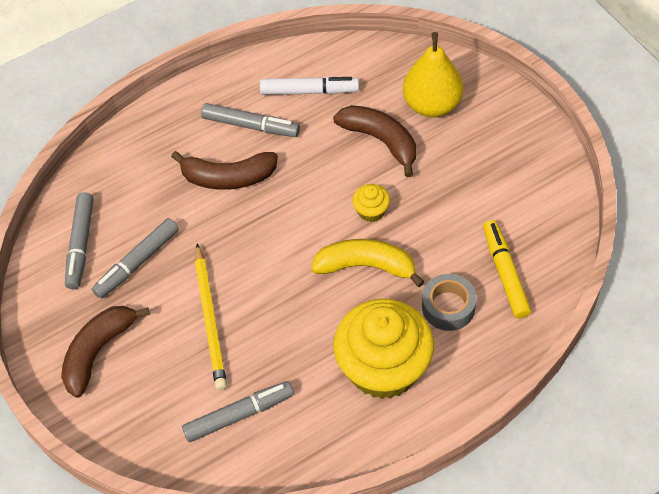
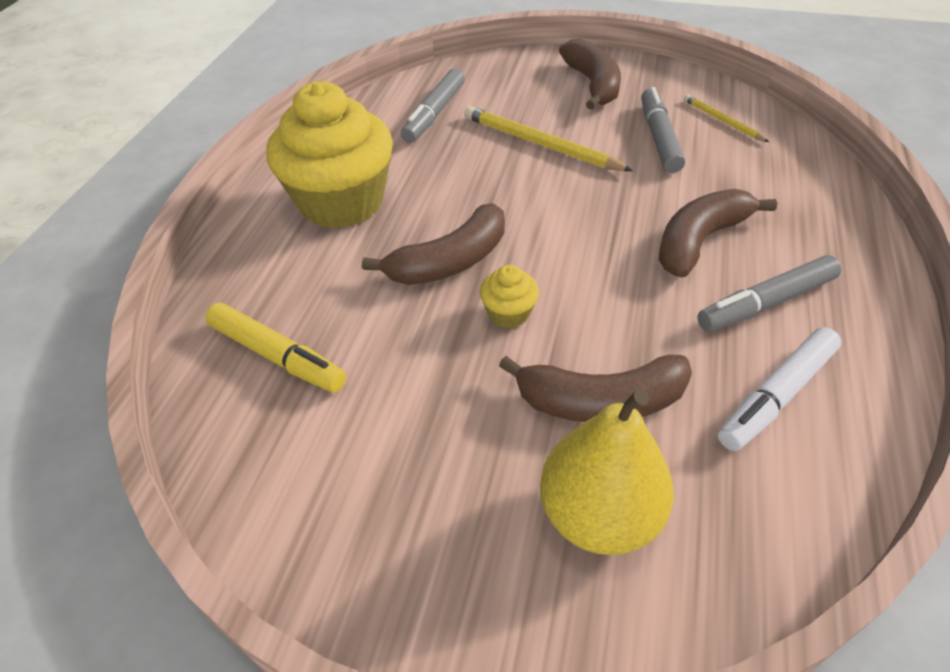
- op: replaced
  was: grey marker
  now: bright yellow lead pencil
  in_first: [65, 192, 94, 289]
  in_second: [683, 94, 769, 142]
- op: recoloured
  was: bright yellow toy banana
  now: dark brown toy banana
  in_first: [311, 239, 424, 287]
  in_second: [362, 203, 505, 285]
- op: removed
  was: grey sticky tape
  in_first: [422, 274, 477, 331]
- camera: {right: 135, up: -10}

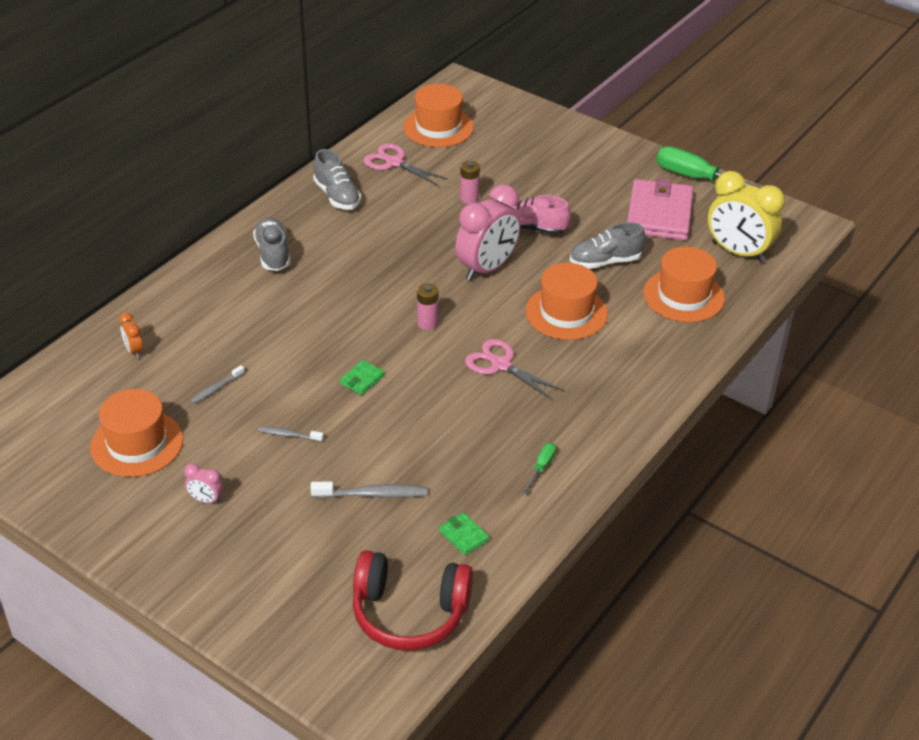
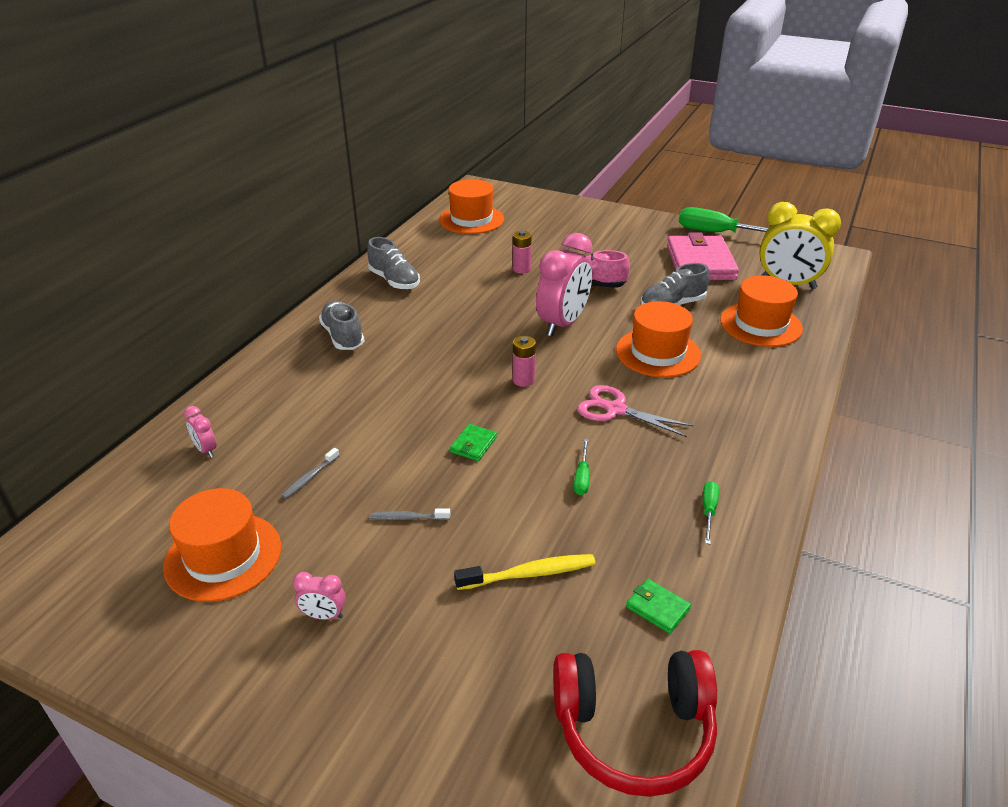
- op: removed
  was: rosy shears
  in_first: [364, 144, 448, 186]
- op: recoloured
  was: bright orange bedside clock
  now: rosy bedside clock
  in_first: [119, 313, 143, 359]
  in_second: [184, 406, 216, 457]
- op: recoloured
  was: grey dental brush
  now: bright yellow dental brush
  in_first: [311, 482, 427, 498]
  in_second: [454, 554, 596, 590]
- op: added
  now: emerald flat screwdriver
  in_second: [574, 439, 590, 495]
- camera: {right: -10, up: -5}

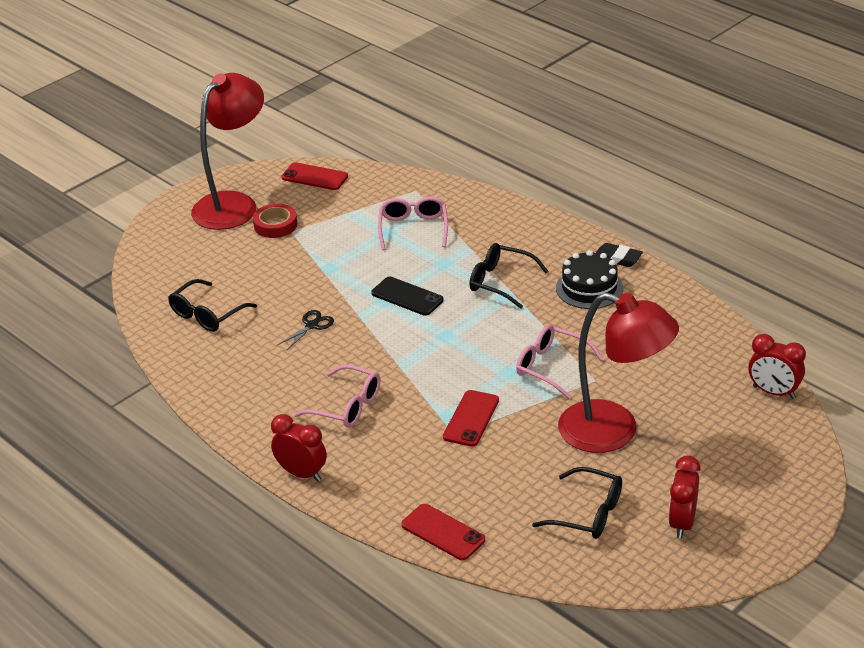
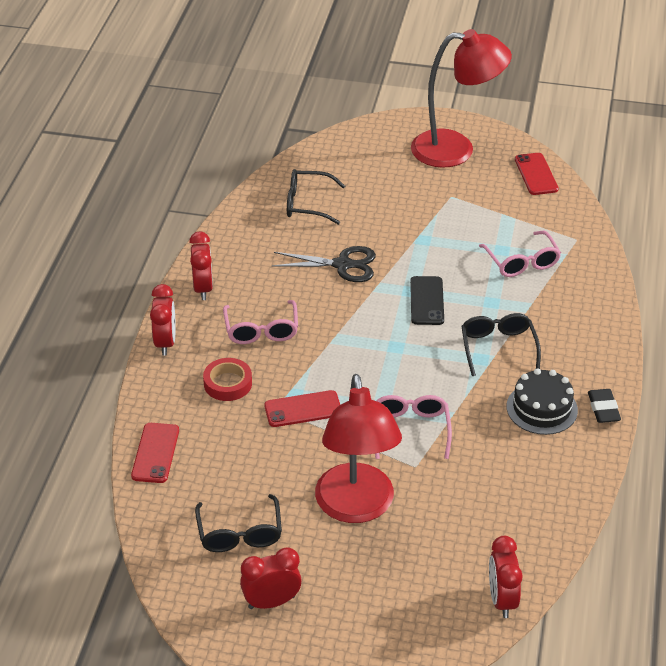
- op: turned
  was: rosy spectacles
  in_first: [378, 196, 448, 250]
  in_second: [479, 231, 561, 277]
  clockwise: 105
- op: moved
  was: crimson sticky tape
  in_first: [253, 204, 297, 238]
  in_second: [203, 358, 252, 401]
- op: resized
  was: black shears
  in_first: [278, 310, 334, 350]
  in_second: [272, 246, 376, 282]
  ratio: 1.68
- op: added
  now: crimson bedside clock
  in_second: [189, 231, 213, 300]
- camera: {right: 55, up: 5}

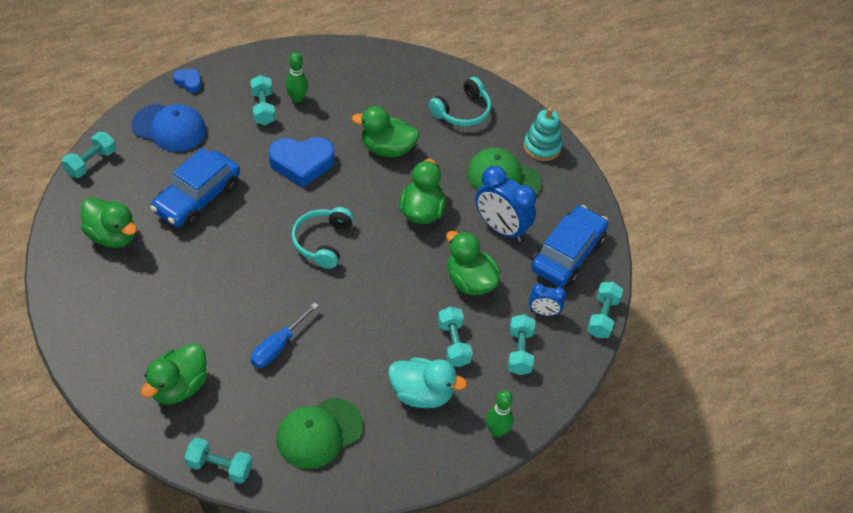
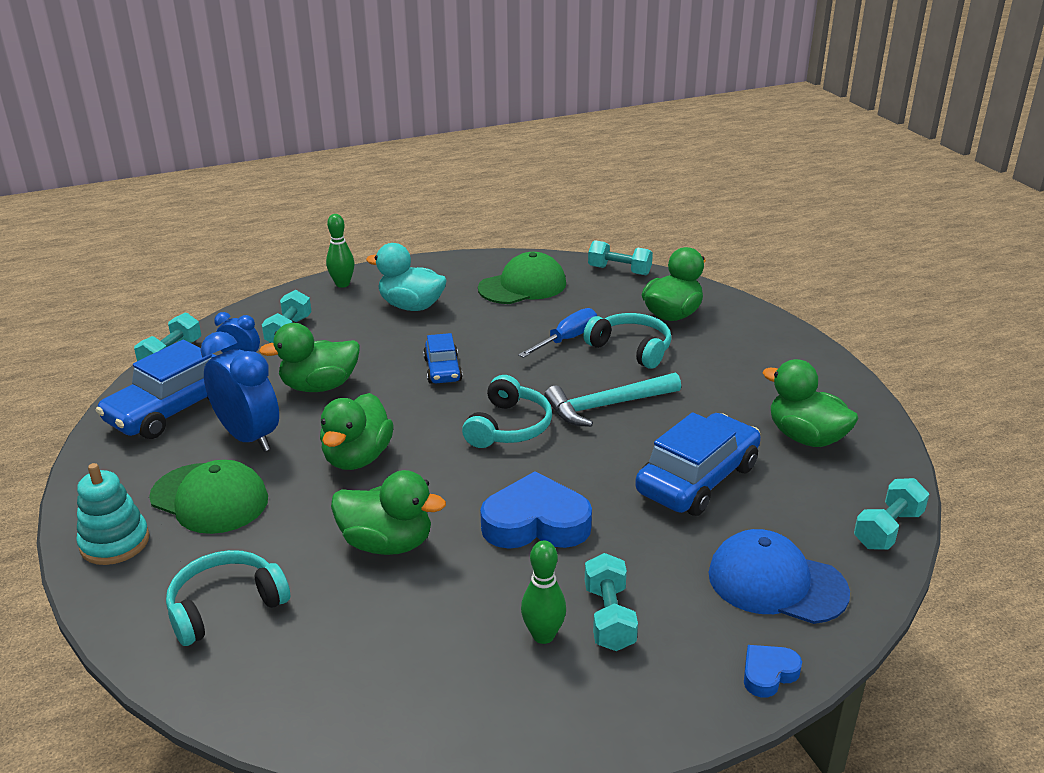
- op: turned
  was: royal blue love heart
  in_first: [173, 69, 201, 93]
  in_second: [744, 645, 802, 697]
  clockwise: 105
- op: turned
  was: emerald toy duck
  in_first: [446, 231, 500, 296]
  in_second: [259, 323, 360, 392]
  clockwise: 105
- op: removed
  was: turquoise free weight
  in_first: [438, 307, 473, 367]
- op: added
  now: turquoise headset
  in_second: [583, 313, 671, 369]
- op: added
  now: royal blue toy car
  in_second: [423, 333, 463, 384]
- op: added
  now: turquoise carpenter's hammer
  in_second: [544, 372, 681, 427]
- camera: {right: -170, up: -20}

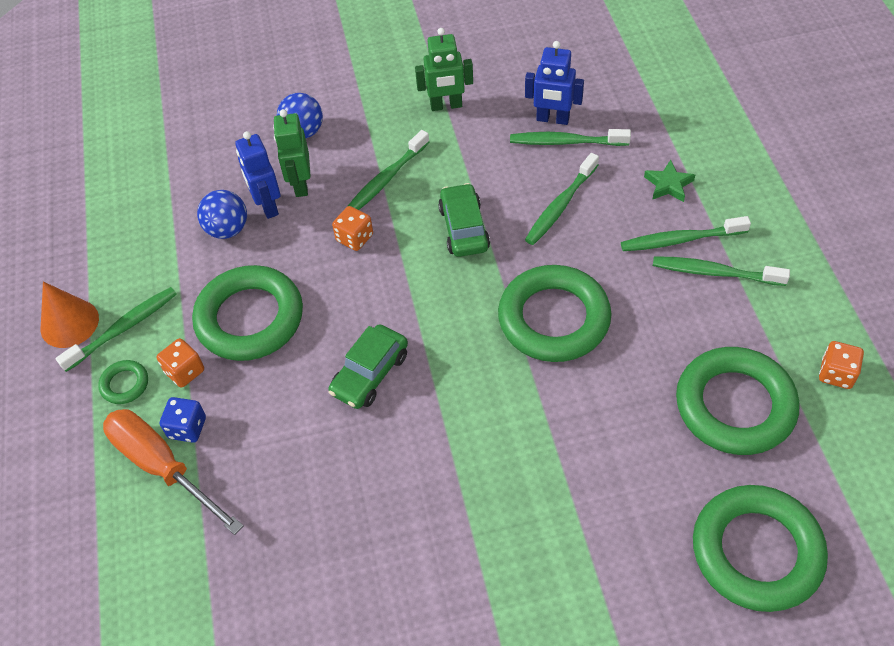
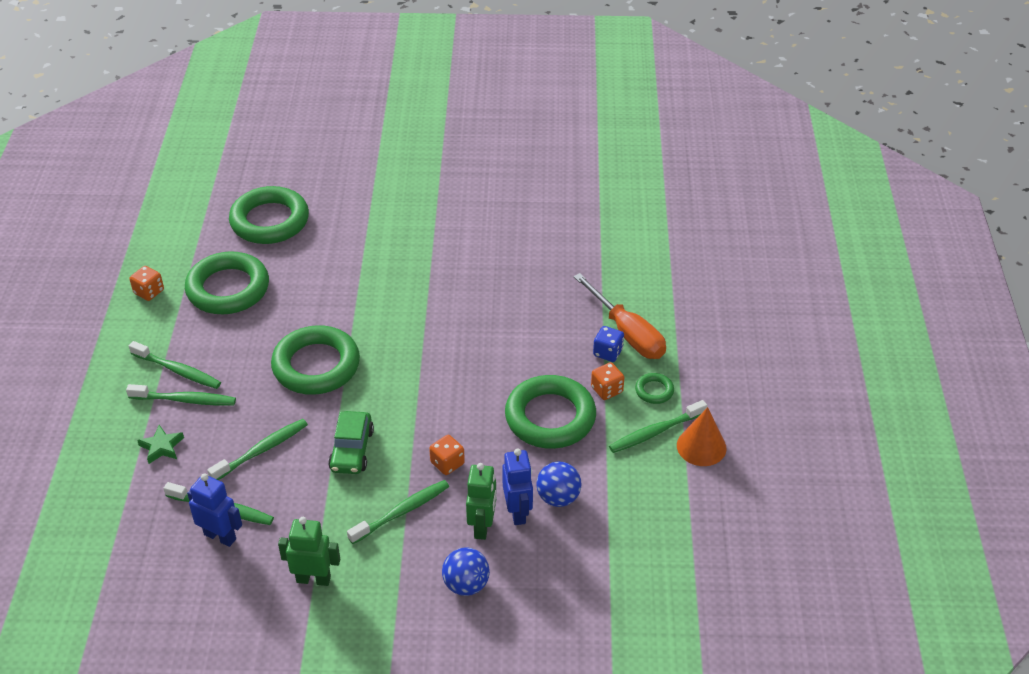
- op: removed
  was: emerald toy car
  in_first: [328, 324, 408, 409]
- camera: {right: -170, up: -10}

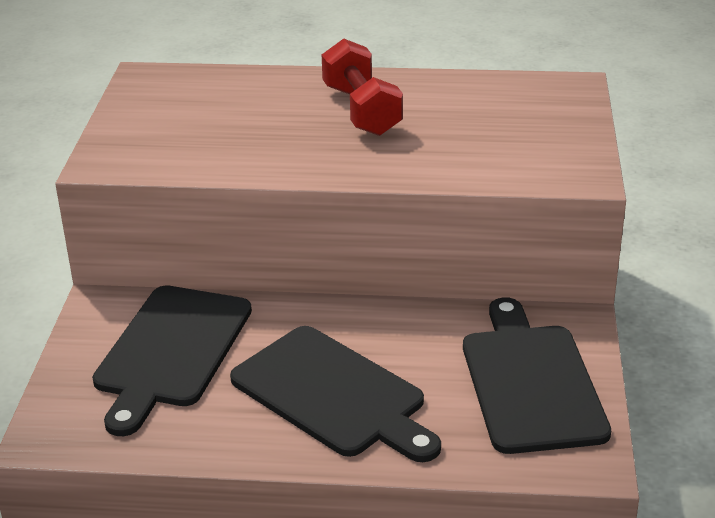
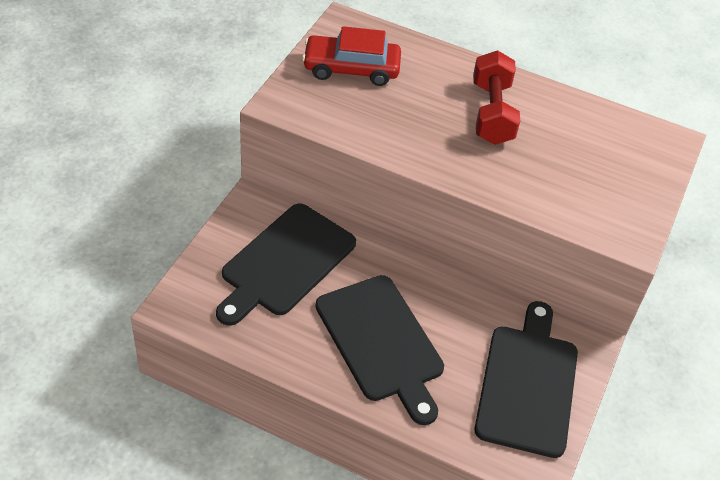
- op: added
  now: crimson toy car
  in_second: [302, 26, 401, 86]
- camera: {right: 15, up: 15}

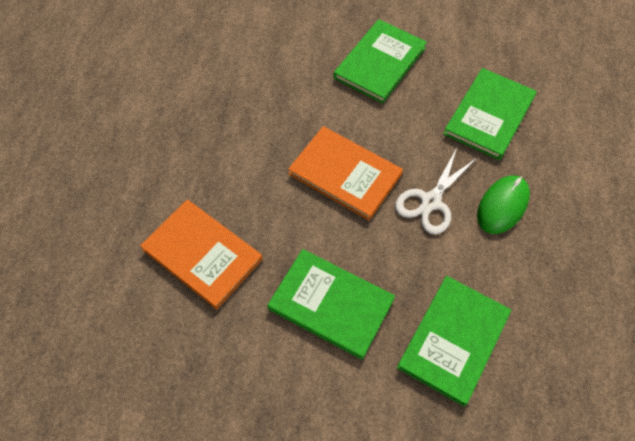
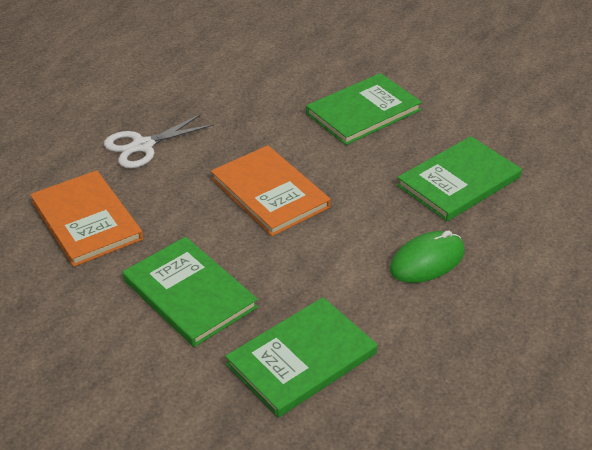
- op: moved
  was: snow-white shears
  in_first: [395, 148, 478, 234]
  in_second: [104, 114, 214, 168]
- camera: {right: 20, up: -20}

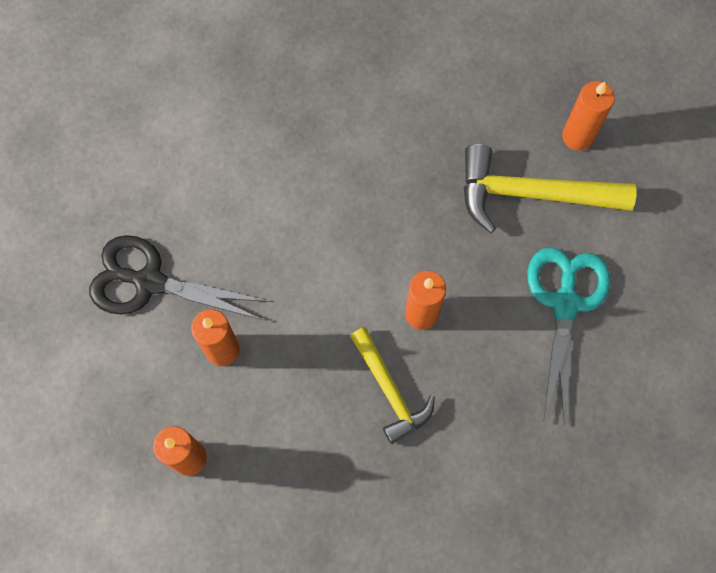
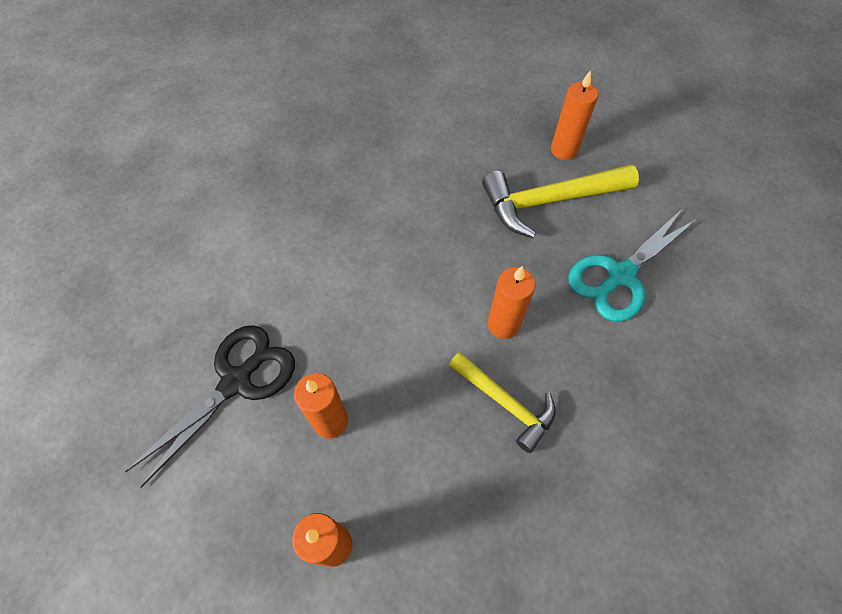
- op: turned
  was: black shears
  in_first: [89, 235, 270, 320]
  in_second: [125, 325, 295, 488]
  clockwise: 135
- op: turned
  was: turquoise shears
  in_first: [527, 247, 610, 426]
  in_second: [568, 209, 698, 322]
  clockwise: -120
- camera: {right: -20, up: -10}

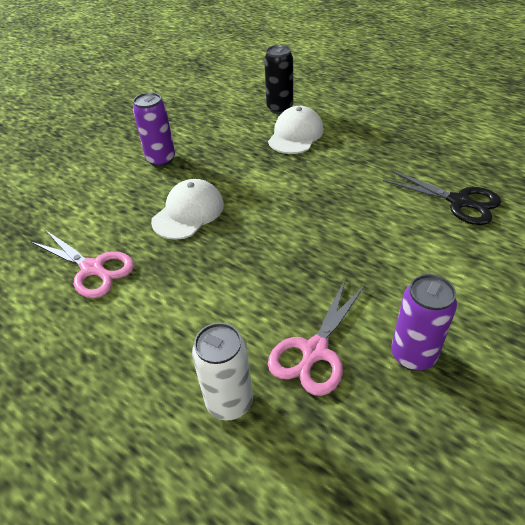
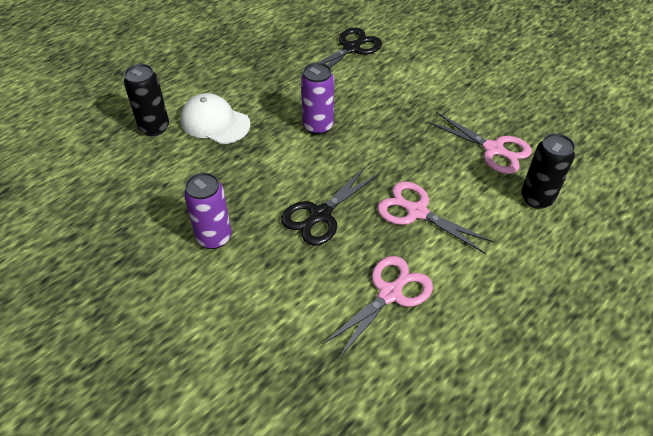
- op: replaced
  was: snow-white cap
  now: black shears
  in_first: [151, 179, 224, 240]
  in_second: [281, 166, 379, 246]
- op: moved
  was: violet tin
  in_first: [391, 274, 457, 371]
  in_second: [301, 62, 334, 135]
- op: recoloured
  was: snow-white tin
  now: black tin
  in_first: [192, 323, 253, 420]
  in_second: [521, 133, 575, 209]
- op: added
  now: rosy shears
  in_second: [377, 181, 494, 254]
- camera: {right: -85, up: 5}

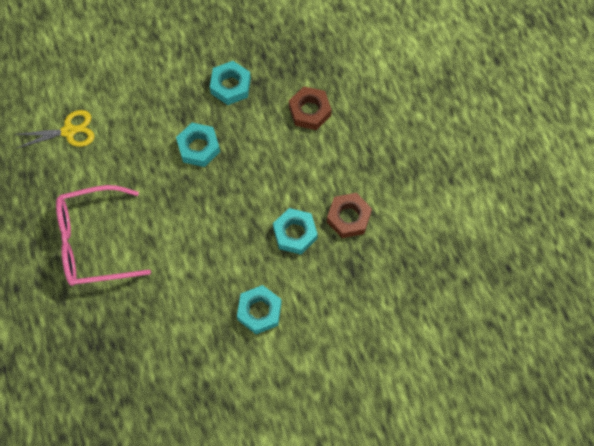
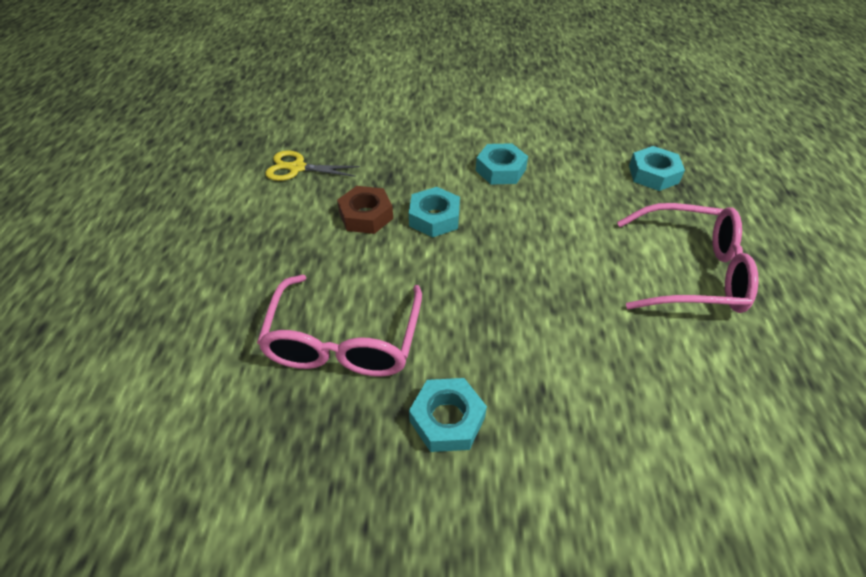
- op: replaced
  was: dark brown hex nut
  now: rosy spectacles
  in_first: [289, 87, 332, 130]
  in_second: [257, 275, 422, 377]
- op: moved
  was: bright yellow shears
  in_first: [14, 110, 94, 148]
  in_second: [265, 150, 360, 181]
- op: moved
  was: turquoise hex nut
  in_first: [176, 123, 220, 167]
  in_second: [629, 146, 685, 191]
- camera: {right: -160, up: -20}

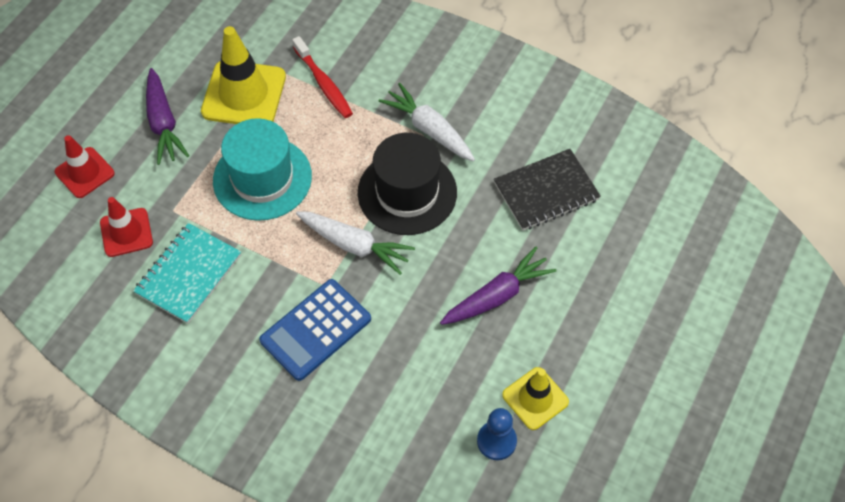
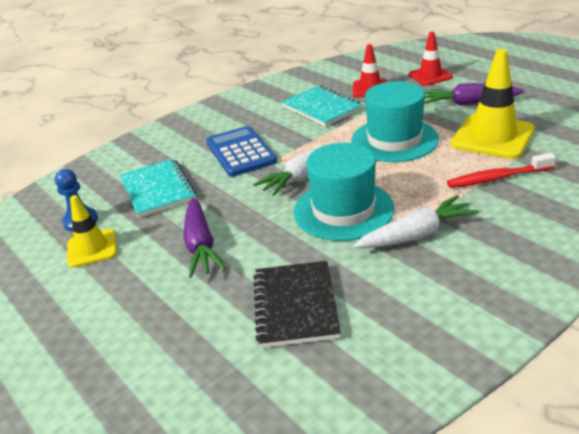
- op: recoloured
  was: black top hat
  now: turquoise top hat
  in_first: [358, 133, 457, 235]
  in_second: [294, 143, 395, 241]
- op: added
  now: turquoise exercise book
  in_second: [120, 159, 196, 218]
- camera: {right: 115, up: -25}

